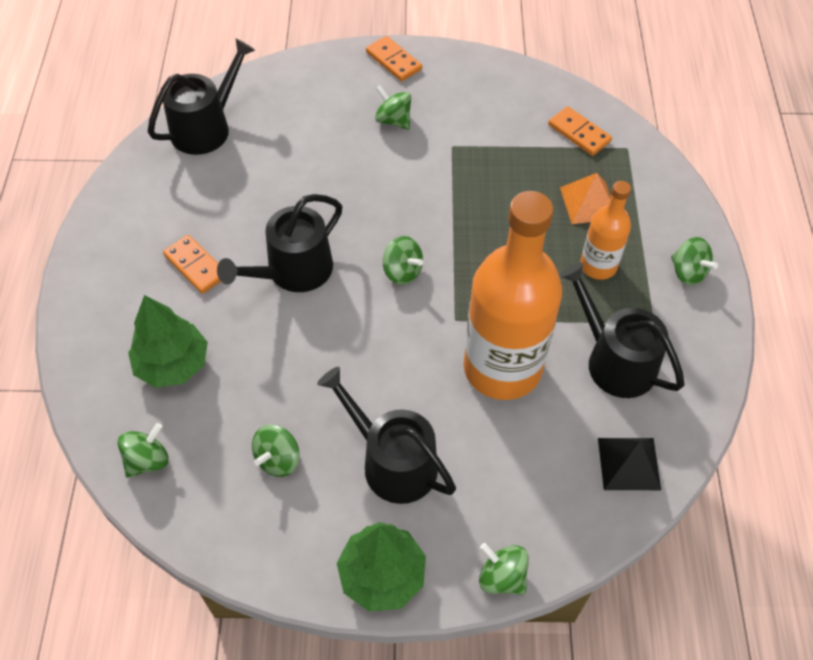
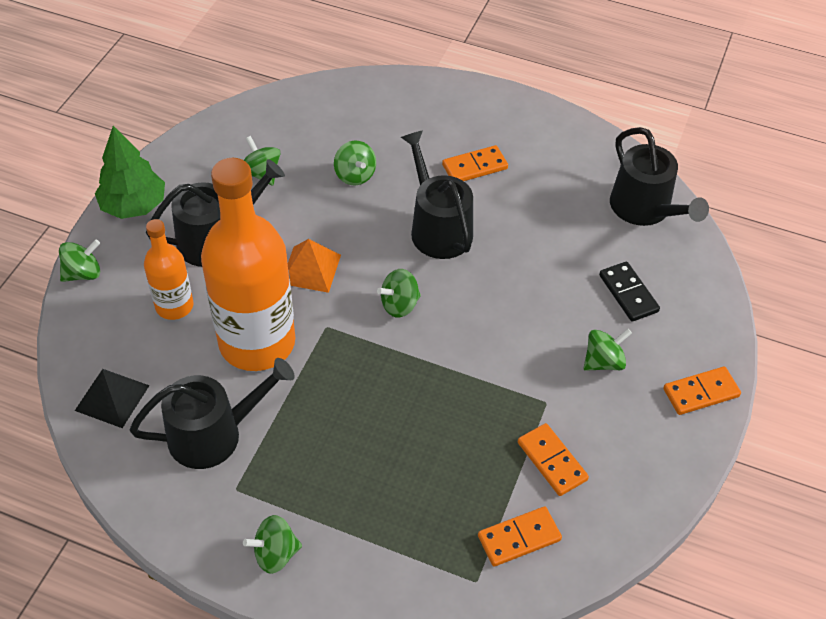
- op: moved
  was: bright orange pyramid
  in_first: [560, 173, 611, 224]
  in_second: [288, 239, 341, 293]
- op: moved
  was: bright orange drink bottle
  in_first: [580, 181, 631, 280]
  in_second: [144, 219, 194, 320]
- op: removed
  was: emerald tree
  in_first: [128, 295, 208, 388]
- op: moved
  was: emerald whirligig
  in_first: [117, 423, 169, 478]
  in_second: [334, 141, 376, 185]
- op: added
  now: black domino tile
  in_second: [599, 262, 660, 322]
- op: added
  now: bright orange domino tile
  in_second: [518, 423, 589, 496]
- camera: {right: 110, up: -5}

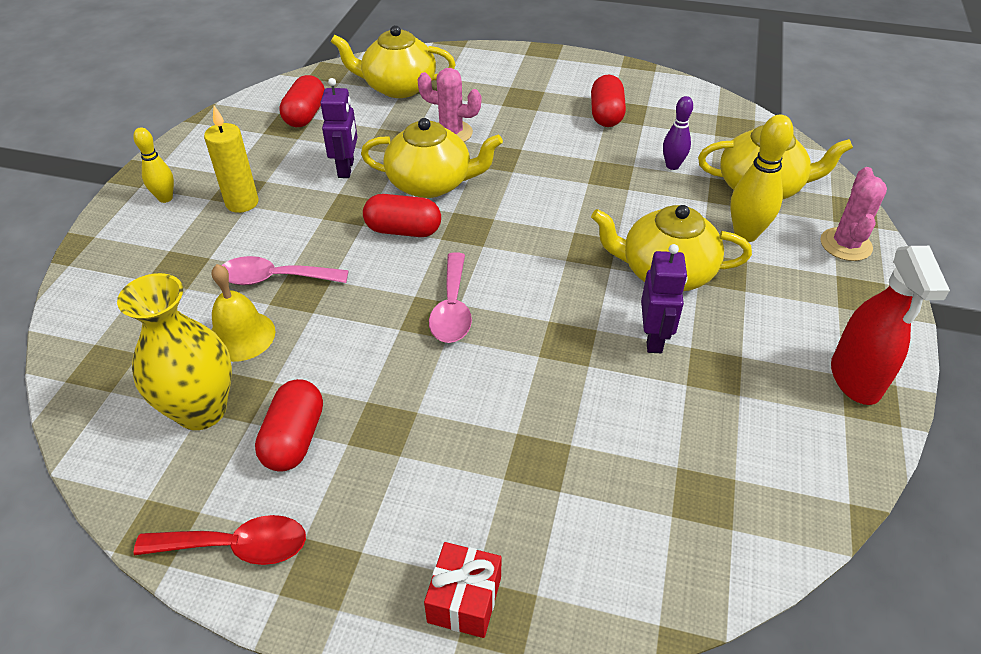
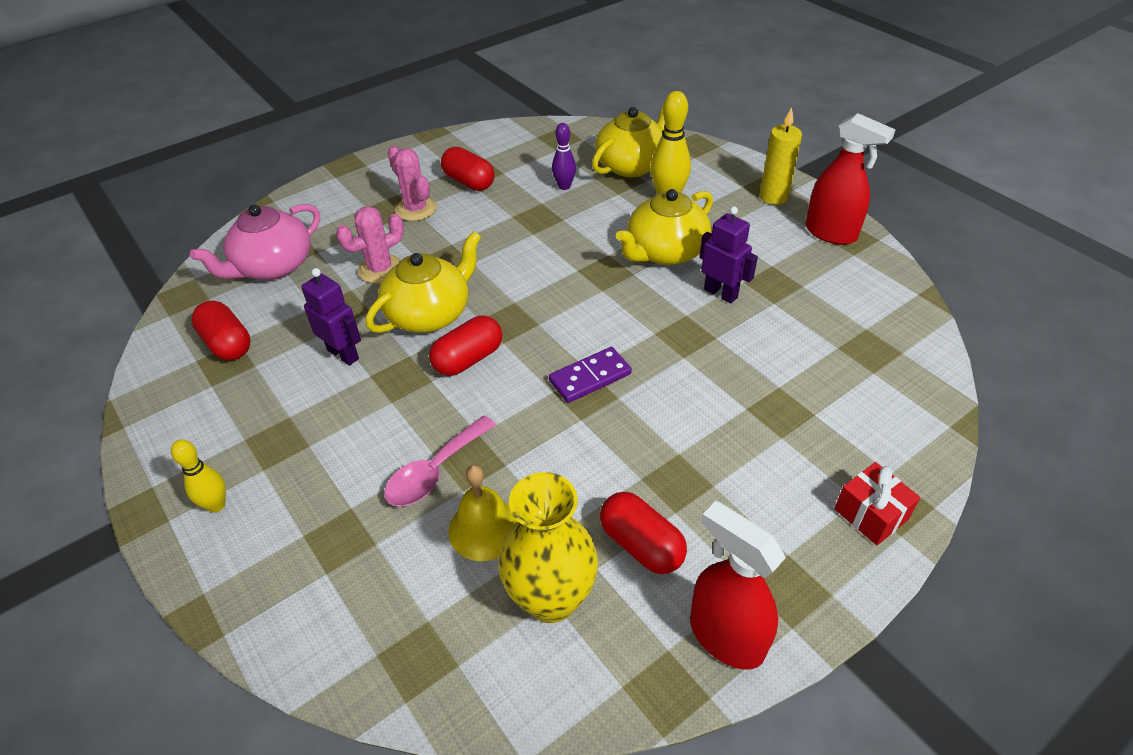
- op: recoloured
  was: bright yellow teapot
  now: rosy teapot
  in_first: [331, 25, 456, 98]
  in_second: [190, 204, 320, 280]
- op: moved
  was: bright yellow candle
  in_first: [204, 106, 258, 213]
  in_second: [760, 107, 802, 205]
- op: moved
  was: rosy cactus
  in_first: [820, 167, 887, 261]
  in_second: [388, 146, 436, 221]
- op: replaced
  was: rosy tablespoon
  now: violet domino tile
  in_first: [429, 252, 472, 343]
  in_second: [549, 347, 632, 403]
- op: replaced
  was: crimson tablespoon
  now: crimson spray cleaner
  in_first: [134, 515, 306, 565]
  in_second: [690, 501, 785, 670]
- camera: {right: -50, up: 0}

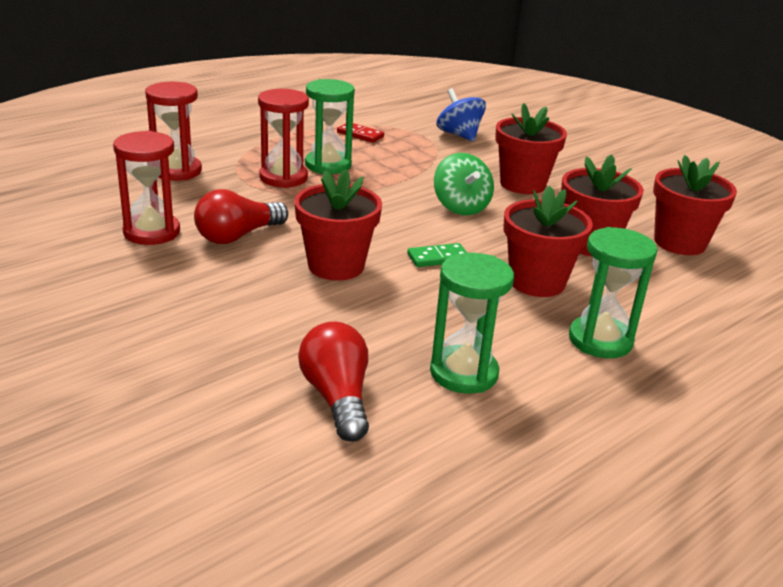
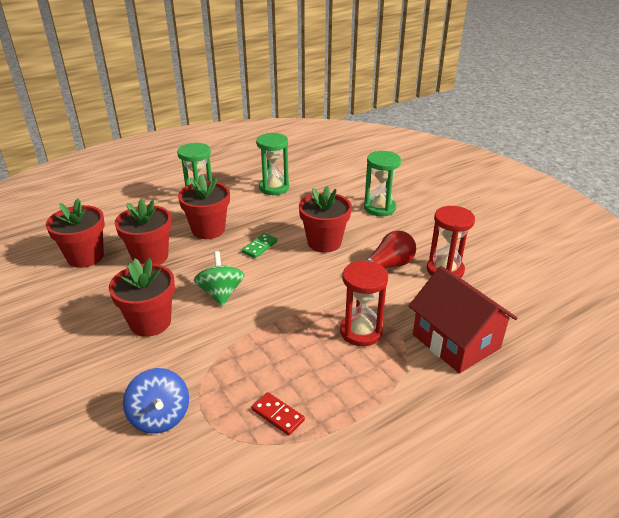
- op: moved
  was: emerald sand timer
  in_first: [305, 79, 355, 174]
  in_second: [364, 151, 401, 216]
- op: replaced
  was: crimson sand timer
  now: crimson cottage
  in_first: [145, 82, 202, 181]
  in_second: [409, 266, 517, 373]
- op: turned
  was: emerald domino tile
  in_first: [407, 243, 467, 267]
  in_second: [242, 233, 277, 258]
  clockwise: -45
- op: removed
  was: crimson lightbulb
  in_first: [298, 322, 369, 442]
- camera: {right: -170, up: 5}

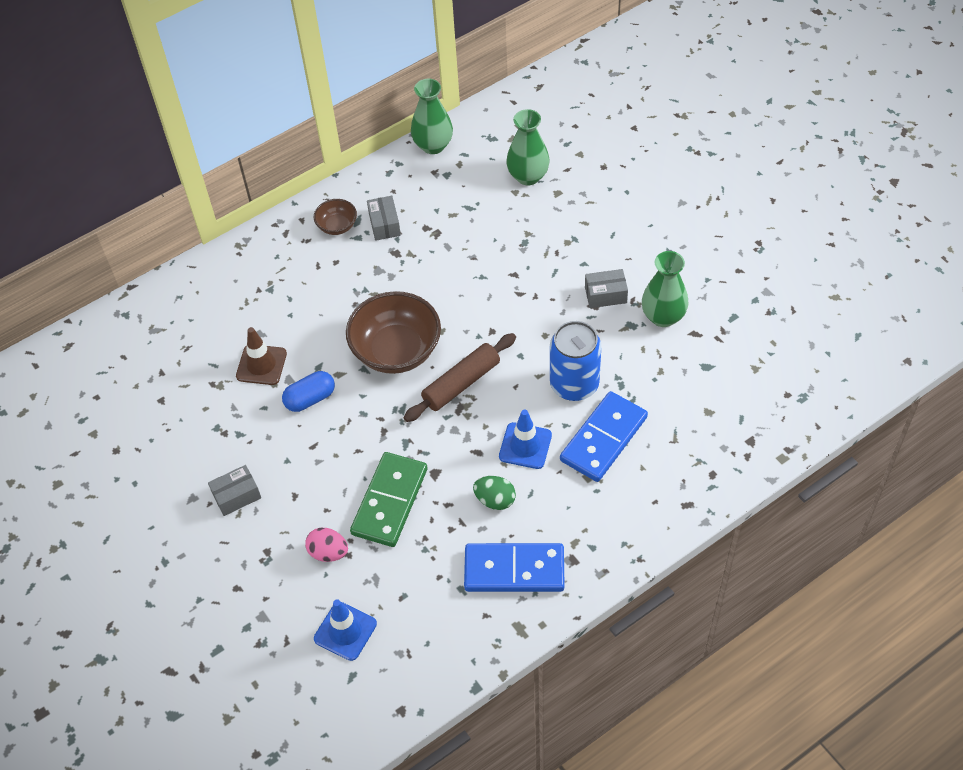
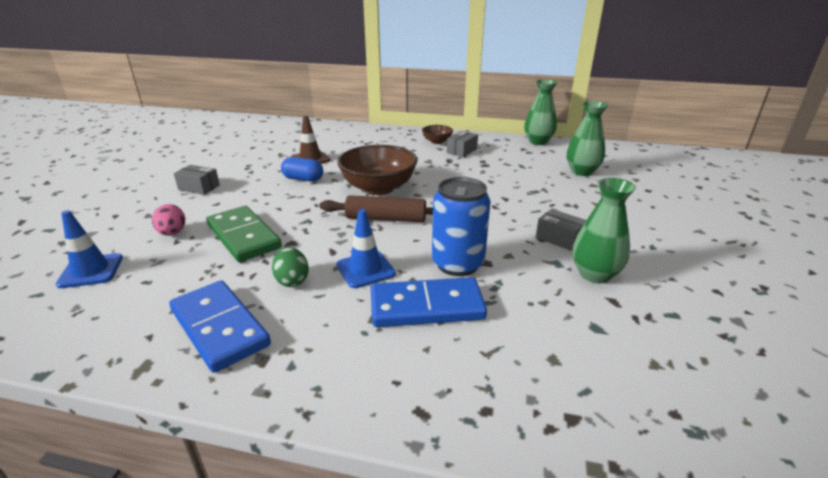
- op: turned
  was: emerald domino tile
  in_first: [350, 452, 427, 547]
  in_second: [207, 206, 282, 262]
  clockwise: 75
- camera: {right: 45, up: -25}

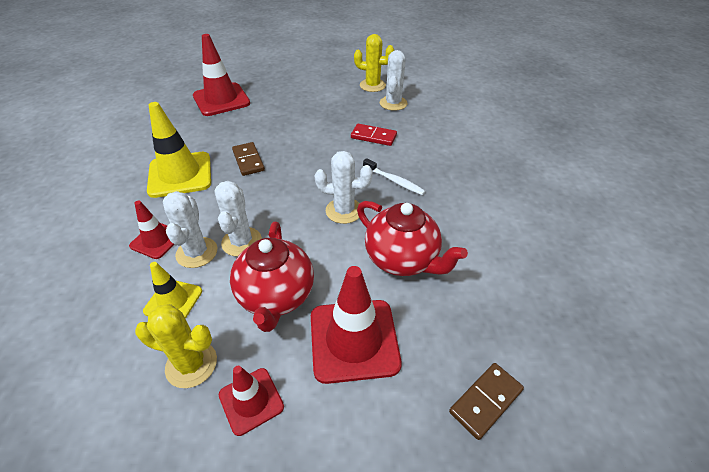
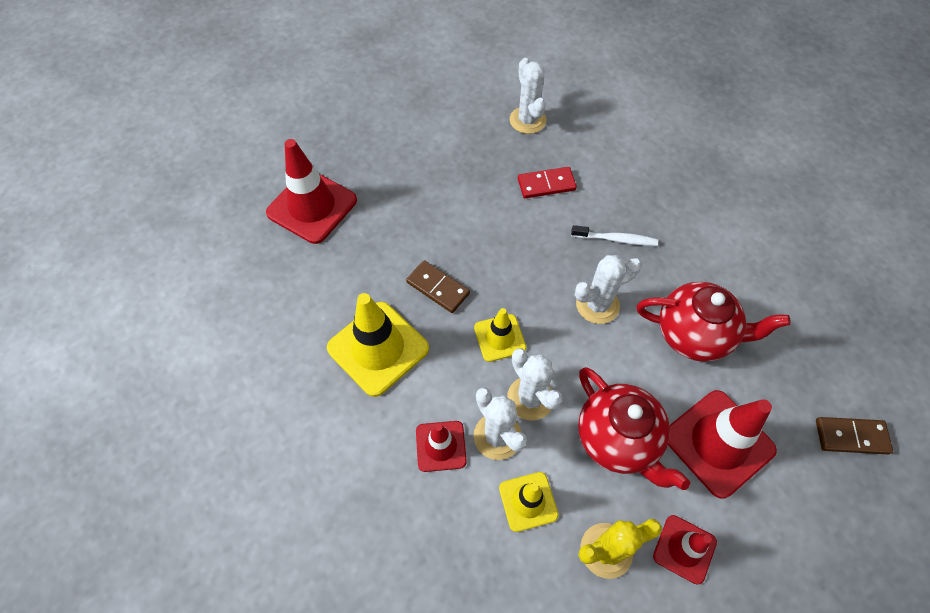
- op: removed
  was: bright yellow cactus
  in_first: [354, 34, 394, 92]
- op: turned
  was: dark brown domino tile
  in_first: [449, 363, 524, 440]
  in_second: [816, 417, 893, 454]
  clockwise: 75
- op: added
  now: bright yellow road cone
  in_second: [474, 308, 526, 362]
- camera: {right: -30, up: 15}

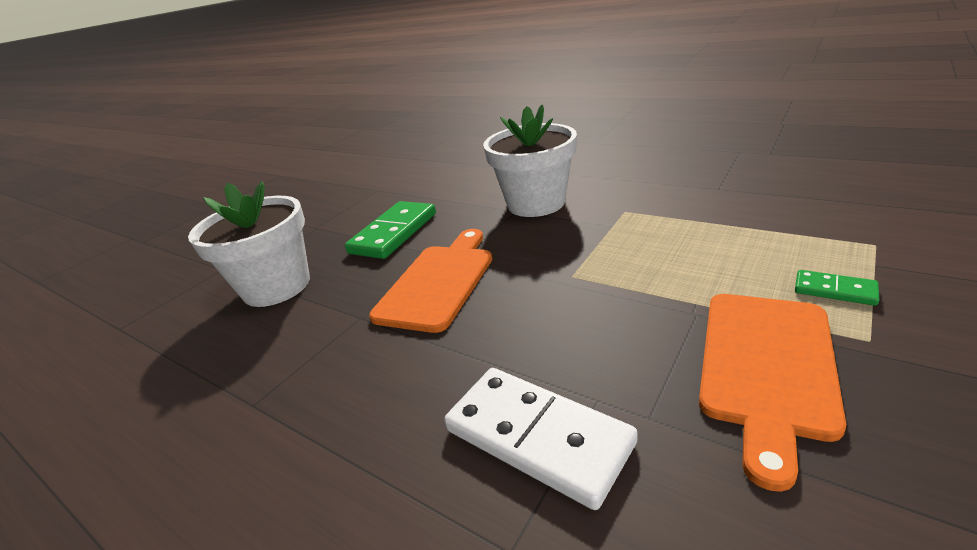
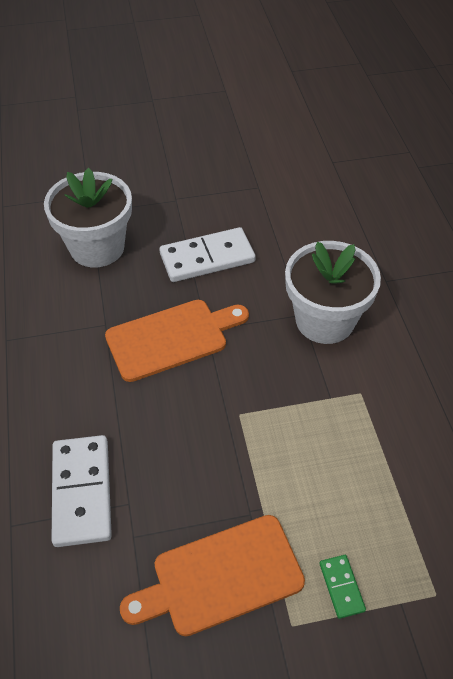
- op: recoloured
  was: emerald domino tile
  now: snow-white domino tile
  in_first: [345, 201, 436, 259]
  in_second: [159, 227, 256, 282]
- camera: {right: 40, up: 20}

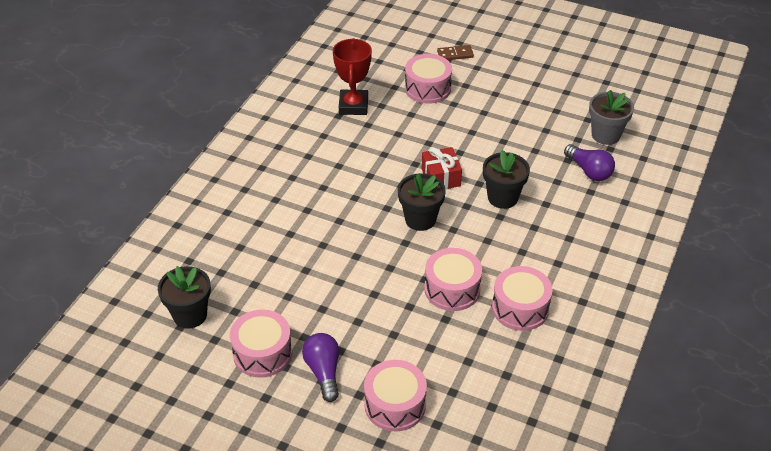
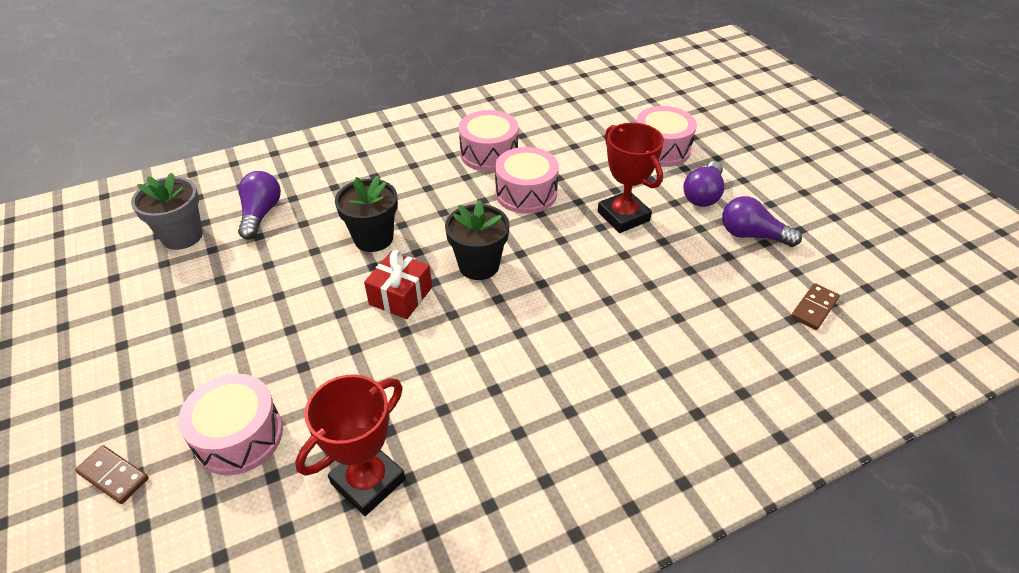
- op: replaced
  was: black plant pot
  now: dark brown domino tile
  in_first: [158, 266, 211, 329]
  in_second: [791, 283, 840, 330]
- op: replaced
  was: rosy drum
  now: violet lightbulb
  in_first: [230, 310, 292, 378]
  in_second: [722, 196, 802, 247]
- op: added
  now: crimson trophy
  in_second: [598, 122, 664, 233]
- camera: {right: -140, up: 0}

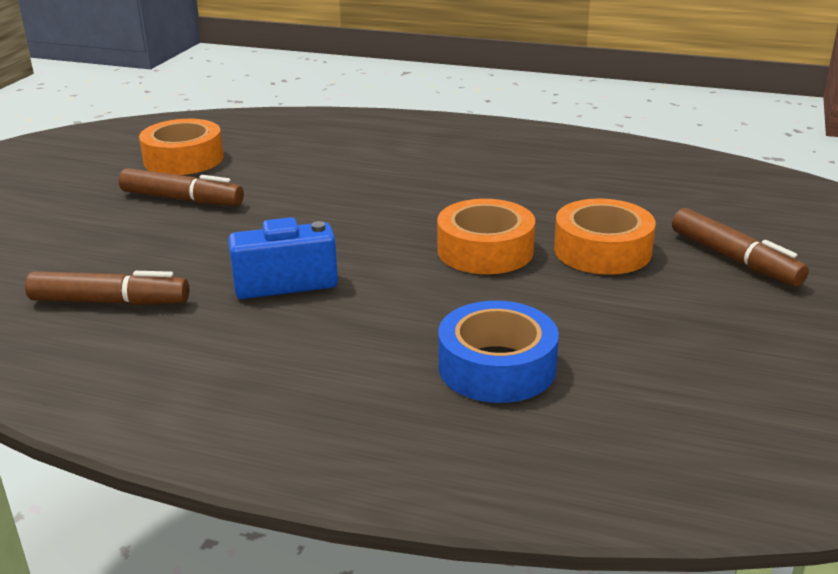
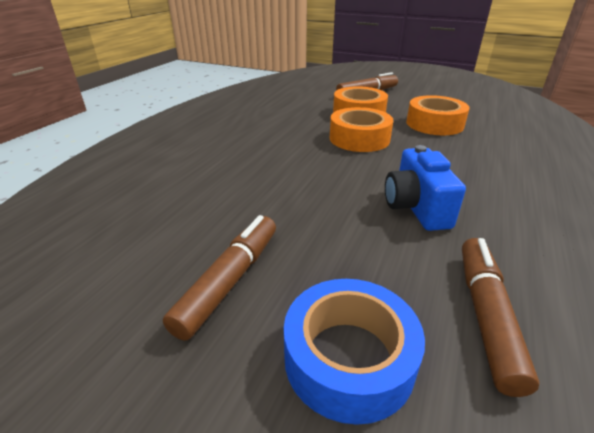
- op: moved
  was: bright orange sticky tape
  in_first: [139, 119, 224, 175]
  in_second: [406, 95, 470, 135]
- op: moved
  was: royal blue sticky tape
  in_first: [438, 301, 559, 403]
  in_second: [284, 279, 425, 425]
- camera: {right: -85, up: 5}

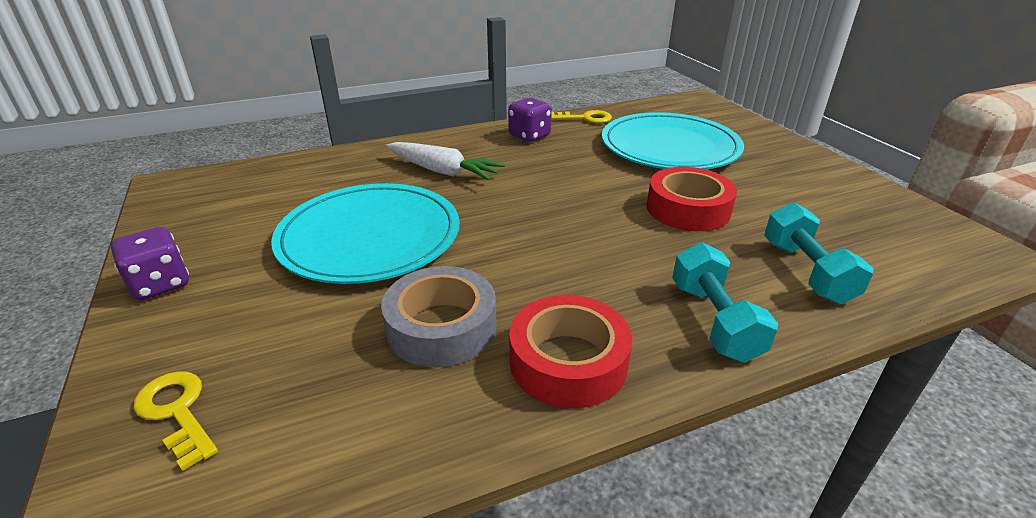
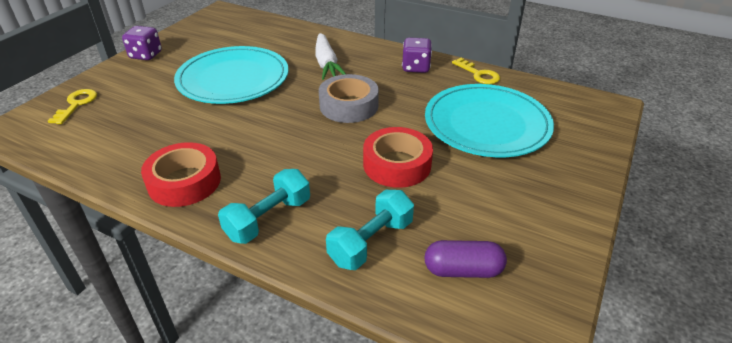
- op: moved
  was: grey sticky tape
  in_first: [381, 266, 497, 367]
  in_second: [319, 74, 379, 123]
- op: added
  now: violet pill
  in_second: [424, 240, 507, 278]
- camera: {right: 50, up: 5}

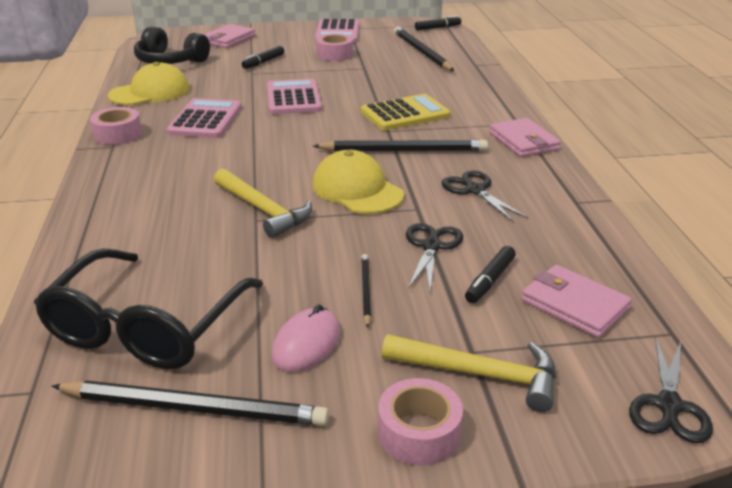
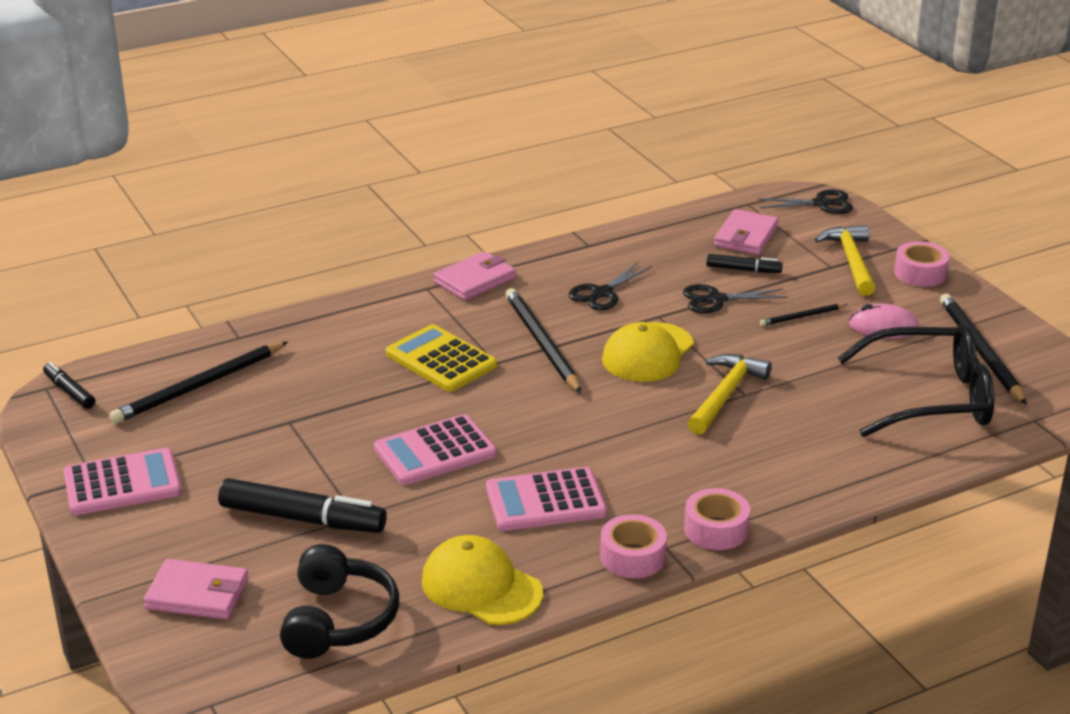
- op: moved
  was: rosy sticky tape
  in_first: [316, 33, 353, 61]
  in_second: [684, 488, 750, 550]
- op: resized
  was: black marker
  in_first: [242, 46, 284, 69]
  in_second: [218, 478, 387, 533]
  ratio: 1.85
- camera: {right: -110, up: 0}

